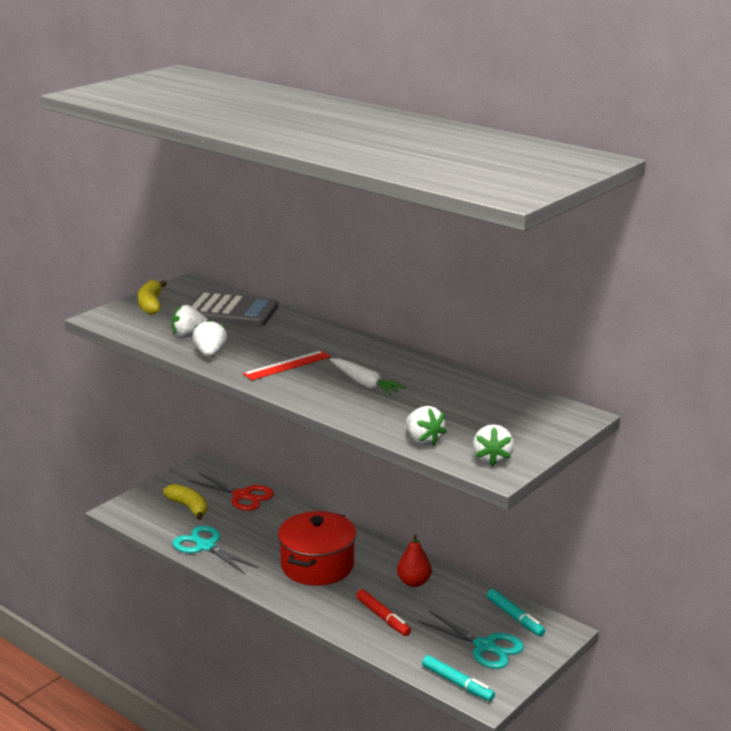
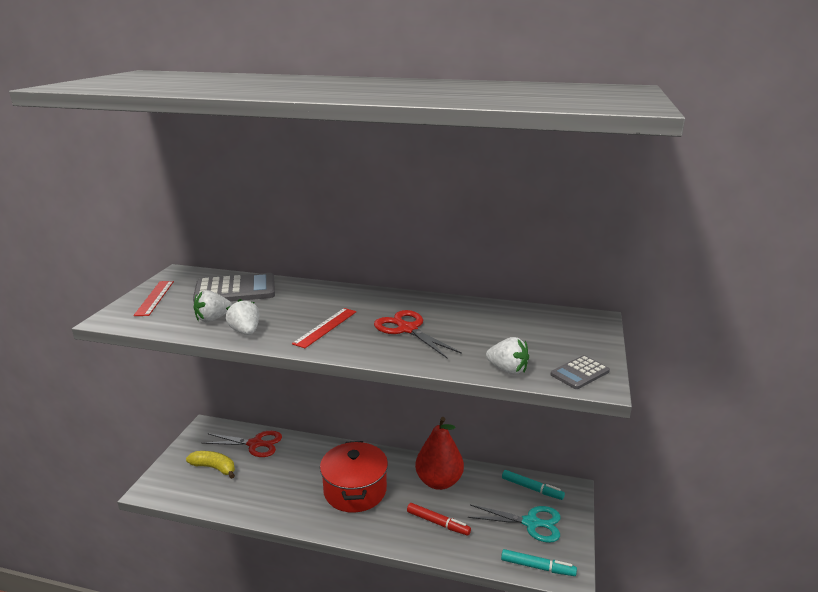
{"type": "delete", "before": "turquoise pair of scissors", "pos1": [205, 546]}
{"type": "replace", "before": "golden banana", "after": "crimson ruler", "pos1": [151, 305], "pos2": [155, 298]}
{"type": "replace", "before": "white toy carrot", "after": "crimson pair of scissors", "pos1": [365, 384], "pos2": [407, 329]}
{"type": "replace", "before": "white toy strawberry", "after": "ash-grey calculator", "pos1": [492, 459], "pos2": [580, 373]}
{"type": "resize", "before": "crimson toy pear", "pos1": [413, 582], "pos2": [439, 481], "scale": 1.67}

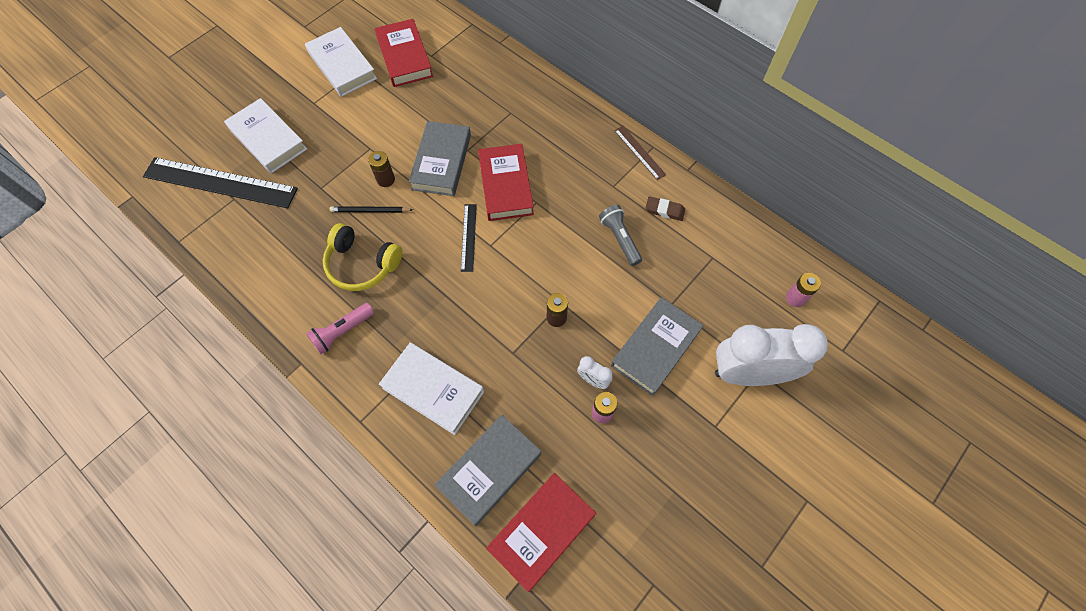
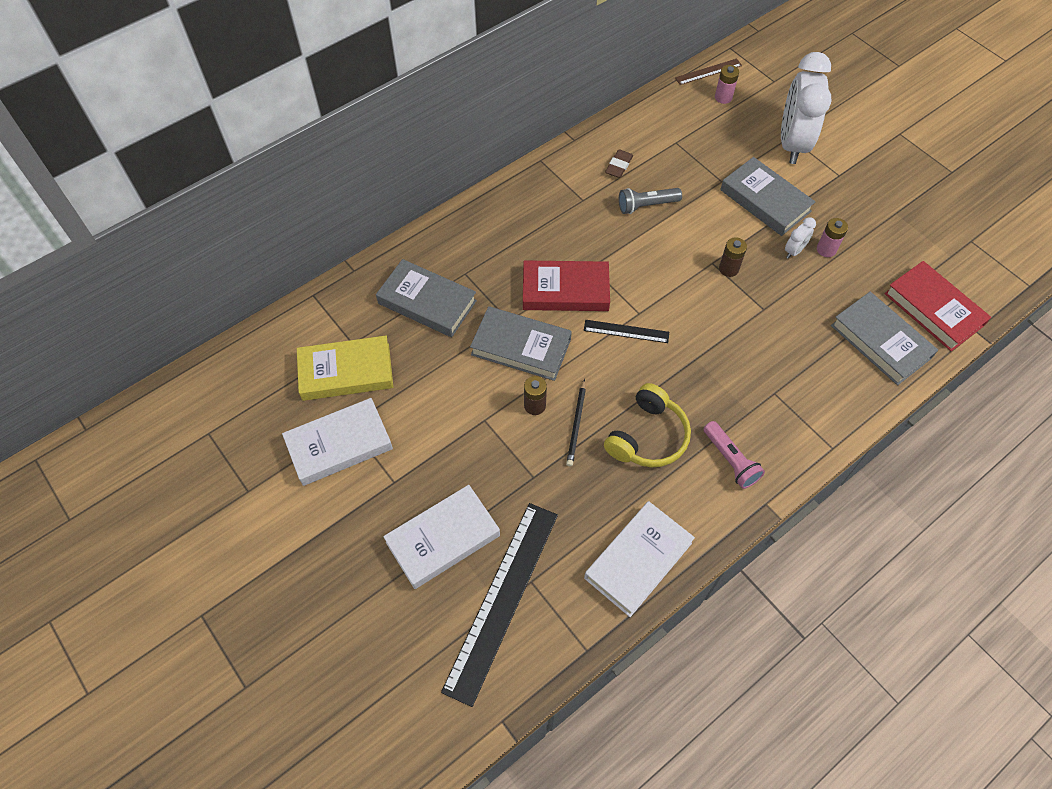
{"type": "insert", "after": "ash-grey hardback", "pos2": [427, 302]}
{"type": "move", "before": "white hardback", "pos1": [433, 390], "pos2": [638, 560]}
{"type": "move", "before": "brown ruler", "pos1": [639, 152], "pos2": [708, 72]}
{"type": "recolor", "before": "crimson hardback", "after": "golden hardback", "pos1": [405, 57], "pos2": [346, 372]}

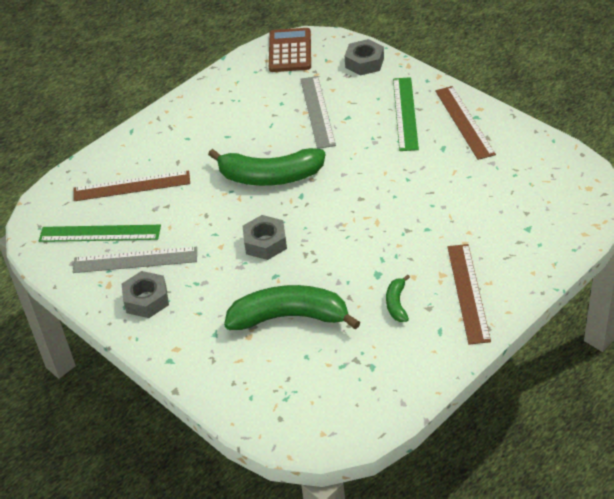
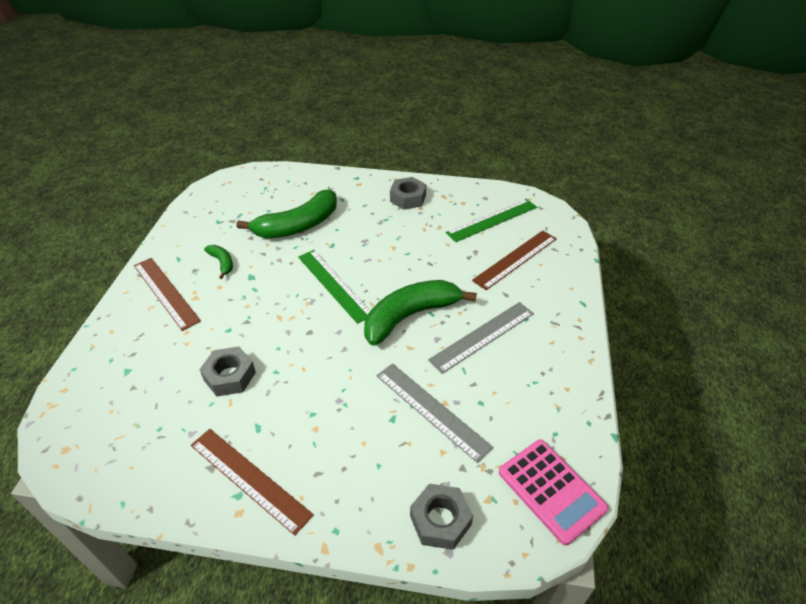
{"type": "move", "before": "ash-grey ruler", "pos1": [135, 260], "pos2": [482, 336]}
{"type": "move", "before": "ash-grey hex nut", "pos1": [265, 243], "pos2": [230, 376]}
{"type": "move", "before": "leaf-green ruler", "pos1": [405, 113], "pos2": [334, 285]}
{"type": "recolor", "before": "brown calculator", "after": "rose-pink calculator", "pos1": [290, 51], "pos2": [551, 490]}

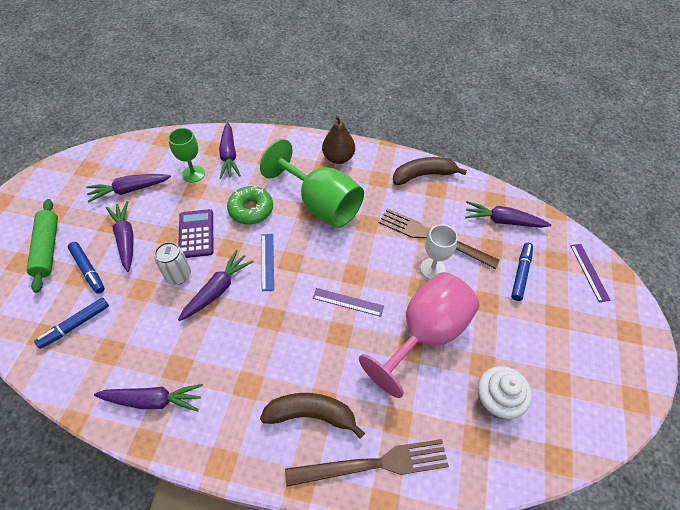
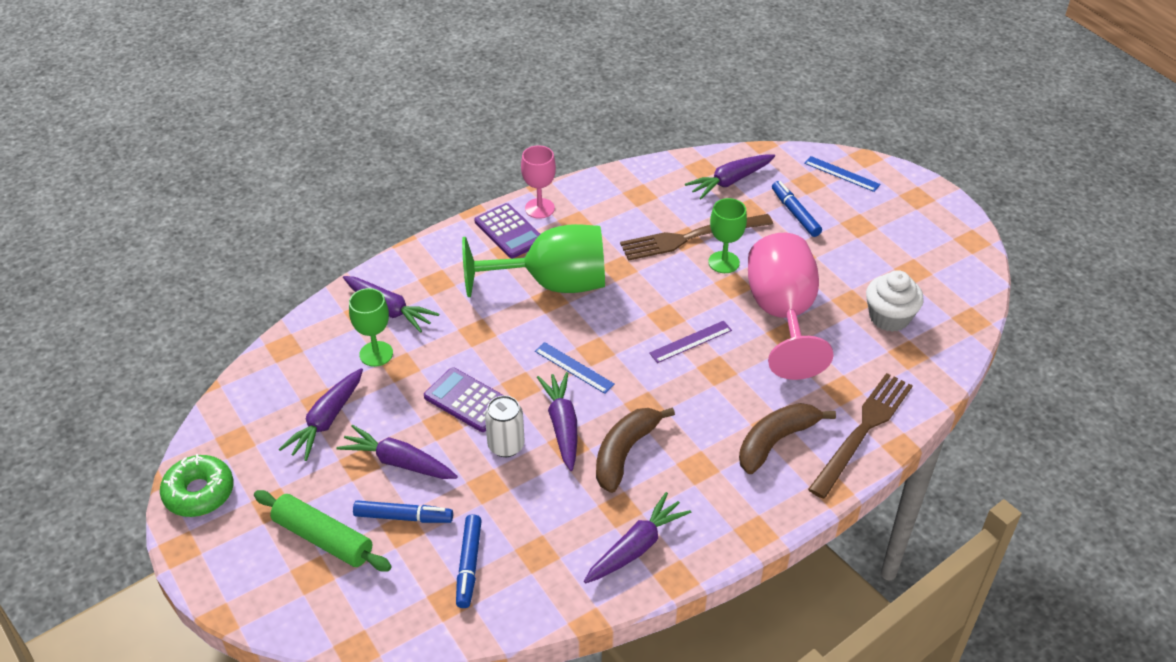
{"type": "insert", "after": "rose-pink chalice", "pos2": [539, 208]}
{"type": "move", "before": "leaf-green donut", "pos1": [251, 210], "pos2": [199, 492]}
{"type": "move", "before": "brown banana", "pos1": [423, 175], "pos2": [625, 452]}
{"type": "replace", "before": "brown toy pear", "after": "royal purple calculator", "pos1": [338, 158], "pos2": [509, 231]}
{"type": "recolor", "before": "white chalice", "after": "leaf-green chalice", "pos1": [432, 269], "pos2": [723, 262]}
{"type": "recolor", "before": "royal purple ruler", "after": "blue ruler", "pos1": [589, 272], "pos2": [841, 174]}

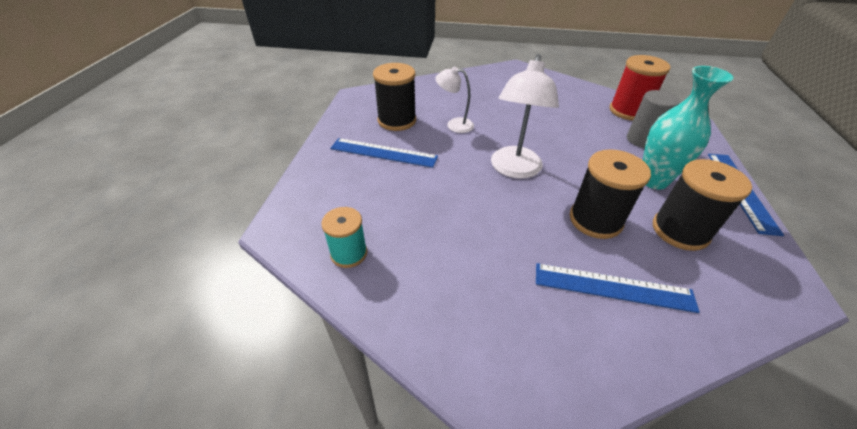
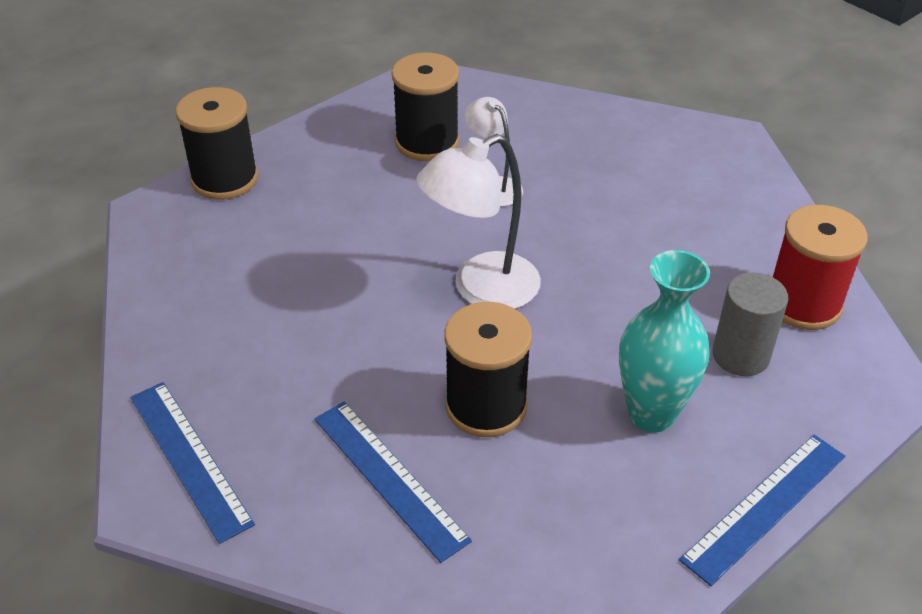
{"type": "delete", "before": "turquoise spool", "pos1": [349, 253]}
{"type": "move", "before": "blue ruler", "pos1": [383, 152], "pos2": [190, 458]}
{"type": "move", "before": "black spool", "pos1": [680, 231], "pos2": [225, 179]}

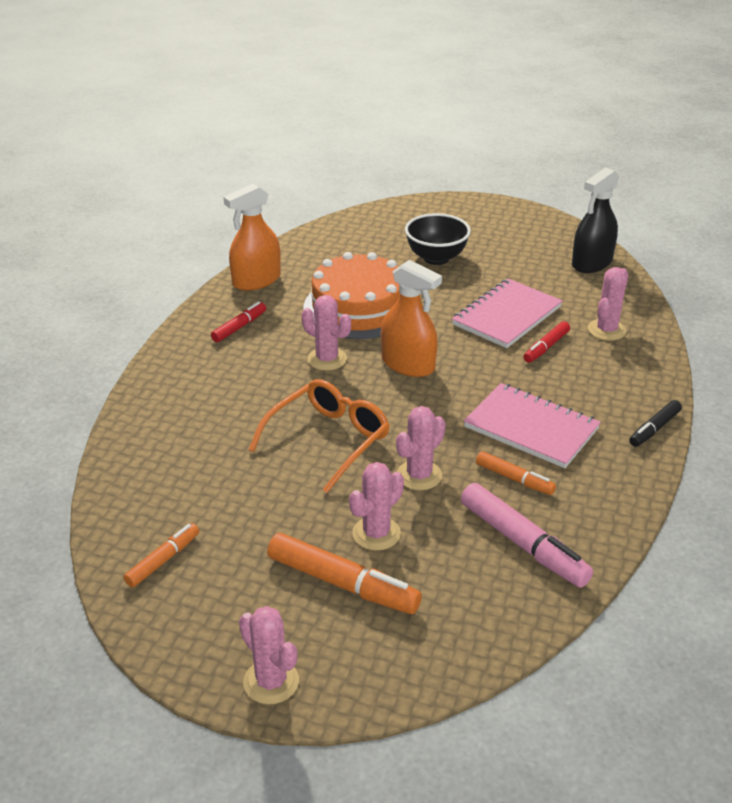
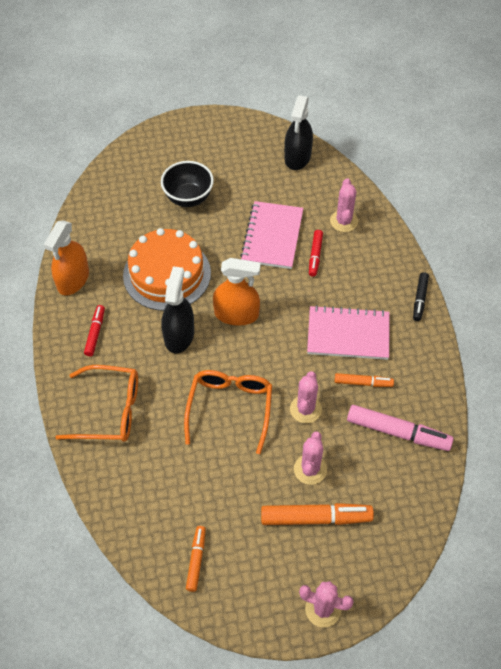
{"type": "insert", "after": "orange glasses", "pos2": [109, 410]}
{"type": "replace", "before": "rose-pink cactus", "after": "black sprayer", "pos1": [327, 359], "pos2": [179, 335]}

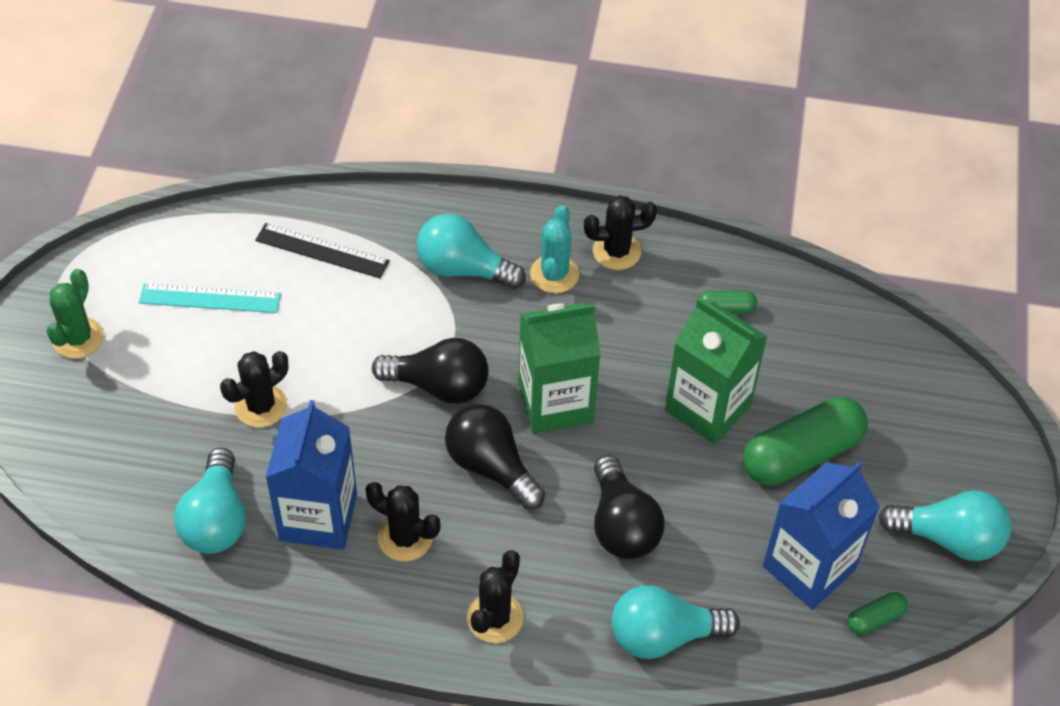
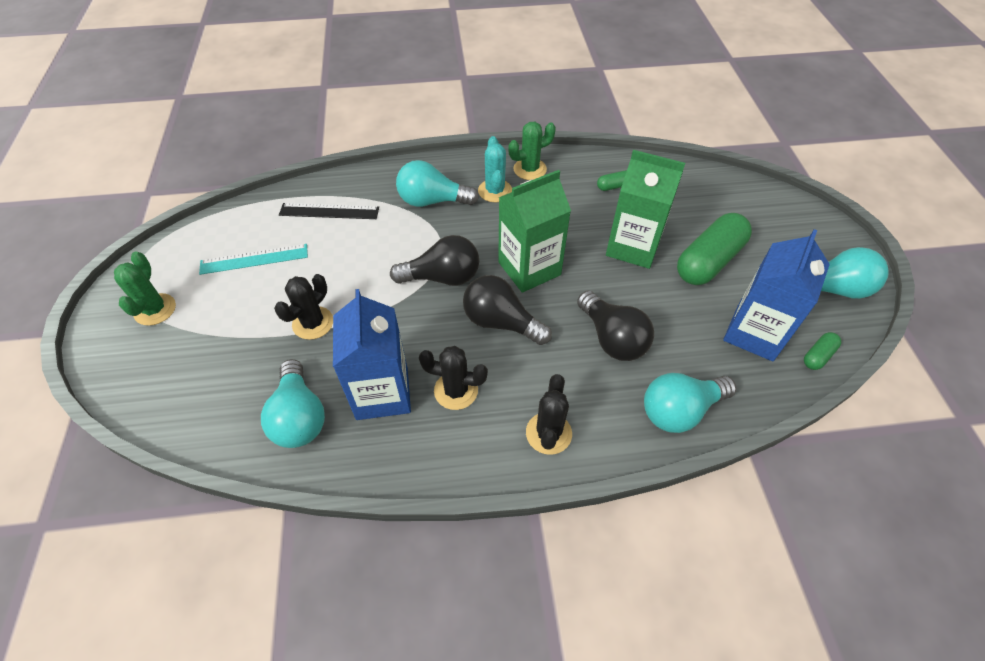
{"type": "recolor", "before": "black cactus", "after": "leaf-green cactus", "pos1": [616, 251], "pos2": [530, 169]}

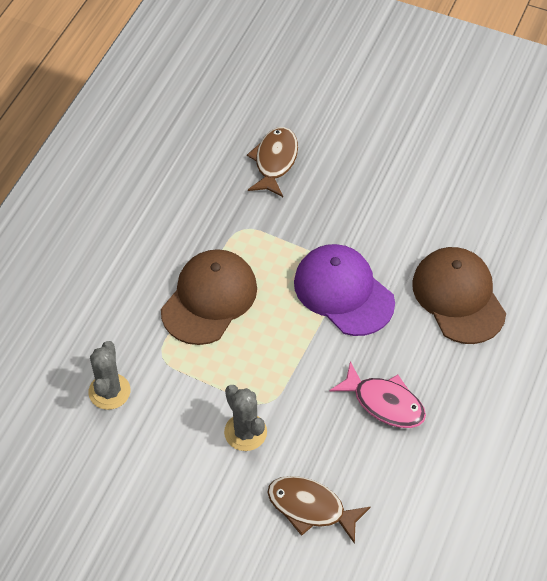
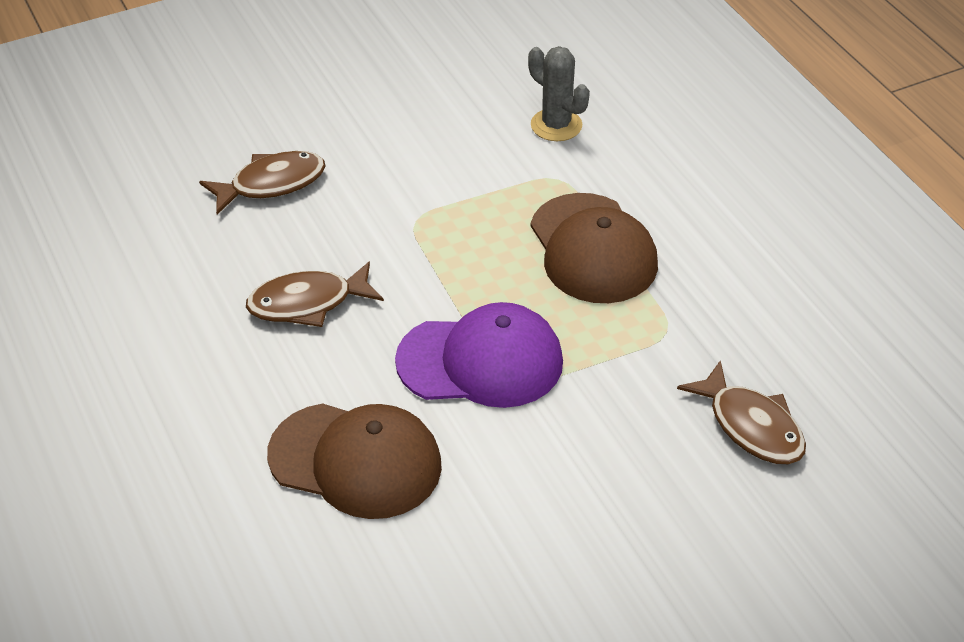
{"type": "delete", "before": "ash-grey cactus", "pos1": [245, 432]}
{"type": "recolor", "before": "rose-pink toy fish", "after": "brown toy fish", "pos1": [384, 403], "pos2": [308, 303]}

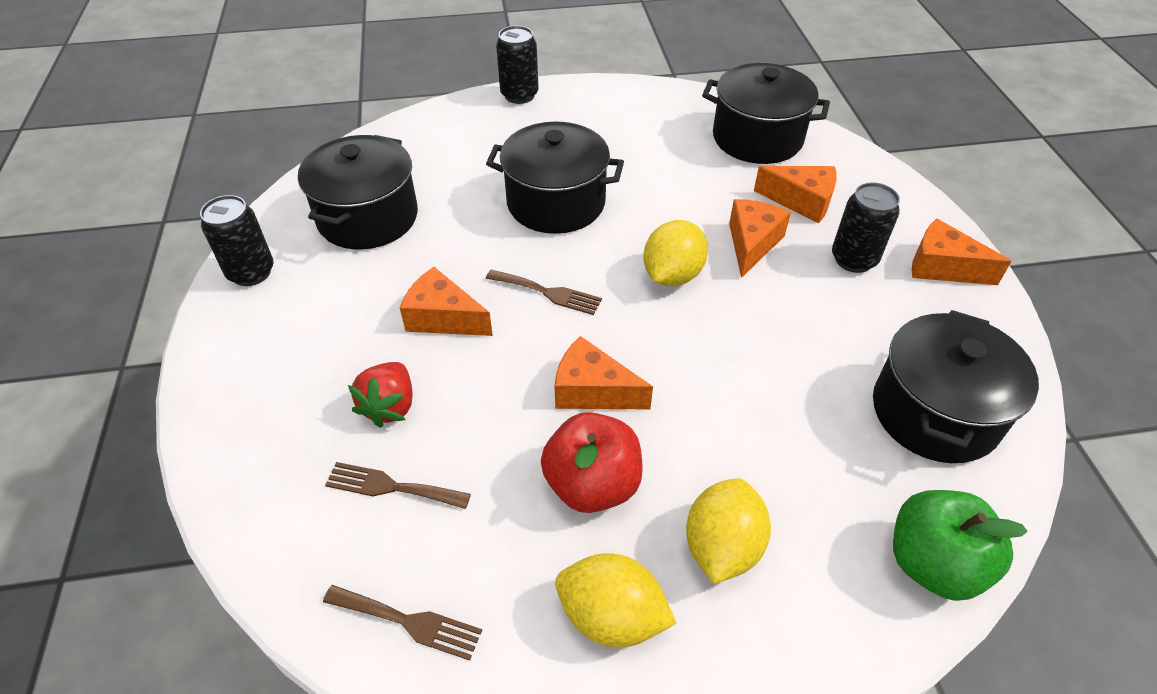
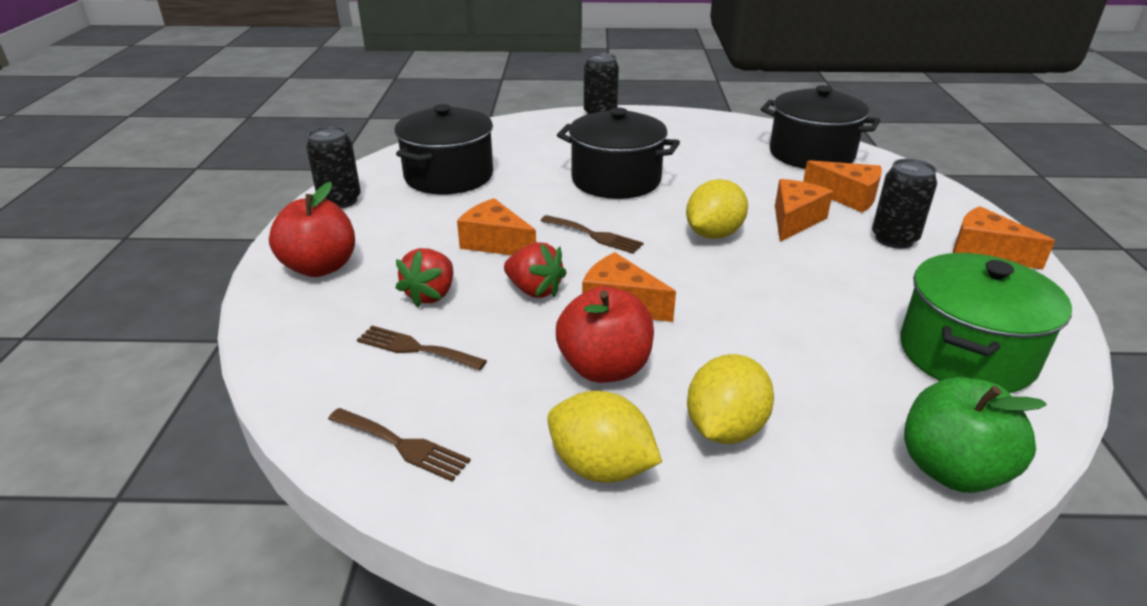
{"type": "insert", "after": "crimson apple fruit", "pos2": [320, 267]}
{"type": "insert", "after": "crimson toy strawberry", "pos2": [534, 290]}
{"type": "recolor", "before": "black cooking pot", "after": "leaf-green cooking pot", "pos1": [934, 412], "pos2": [966, 354]}

